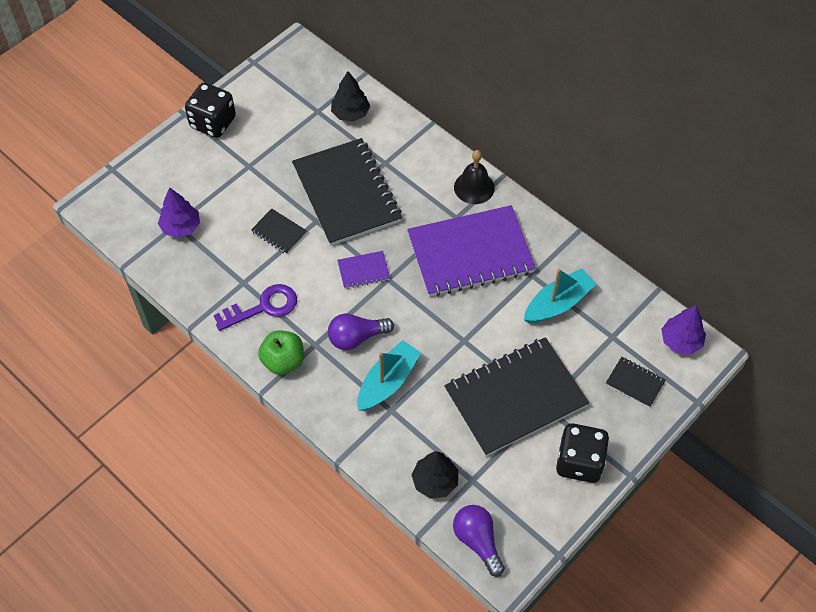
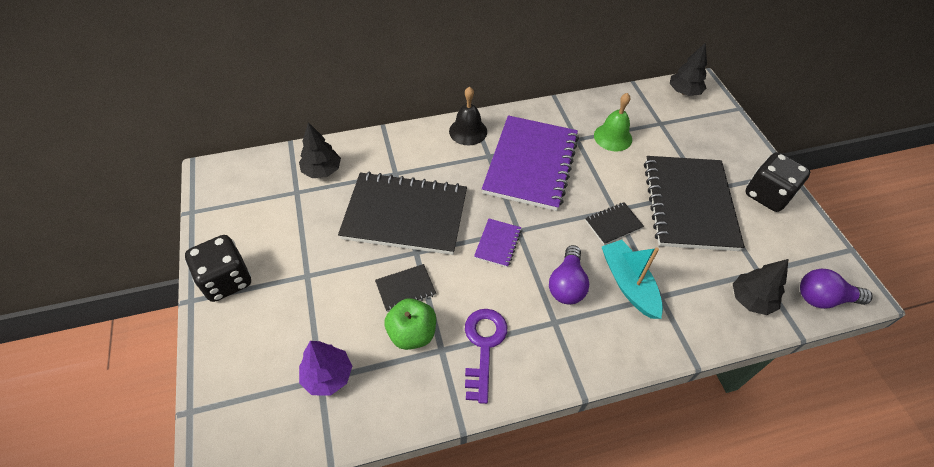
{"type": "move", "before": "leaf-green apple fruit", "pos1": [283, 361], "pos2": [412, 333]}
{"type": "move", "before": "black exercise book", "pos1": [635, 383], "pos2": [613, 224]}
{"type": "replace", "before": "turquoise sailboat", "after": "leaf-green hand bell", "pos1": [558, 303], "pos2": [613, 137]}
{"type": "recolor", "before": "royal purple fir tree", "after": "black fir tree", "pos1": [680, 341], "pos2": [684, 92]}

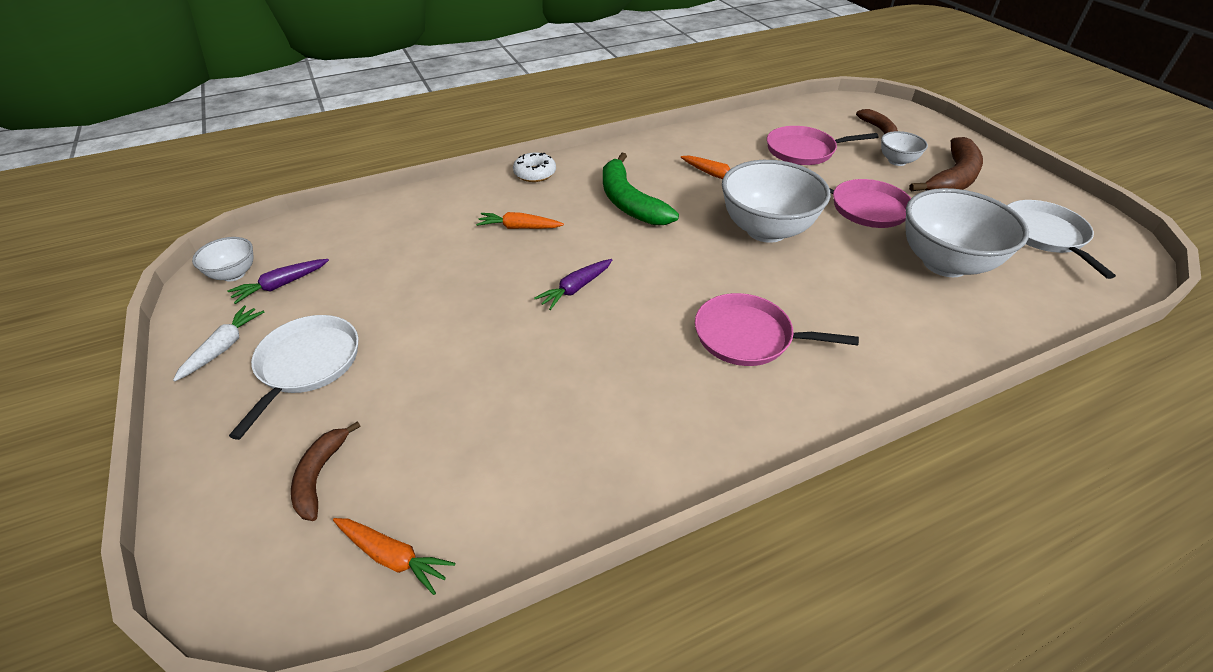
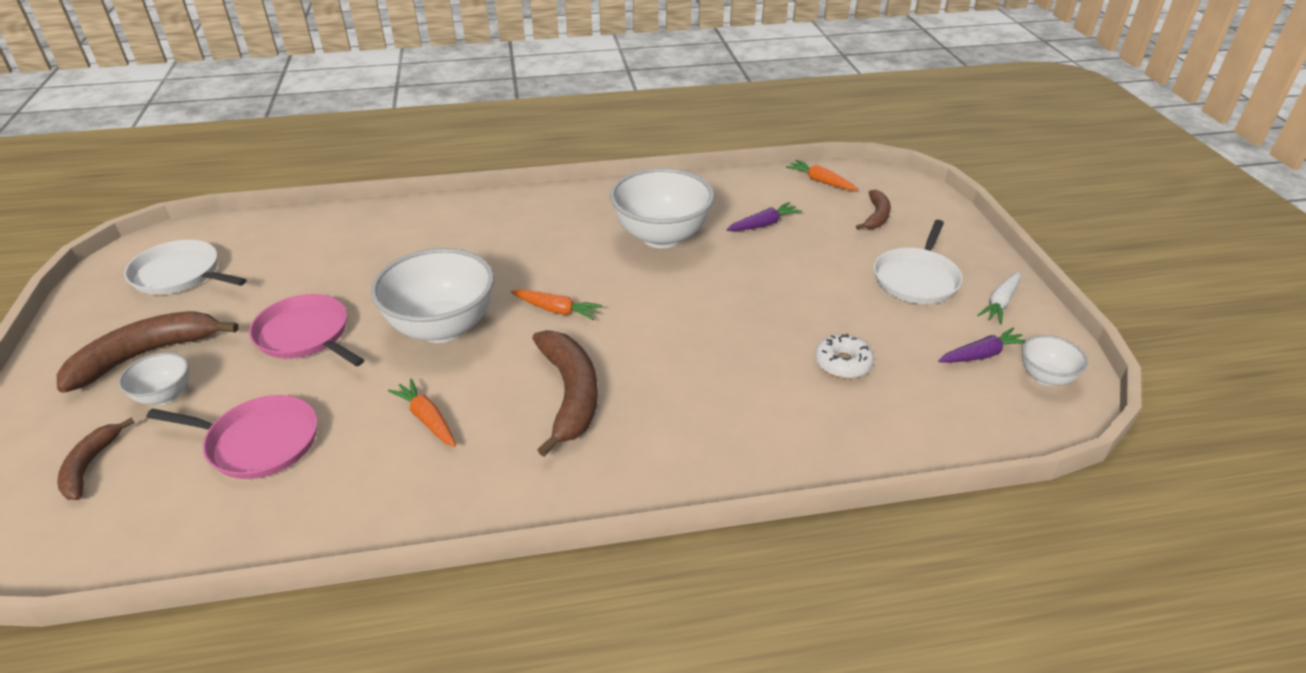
{"type": "delete", "before": "rose-pink skillet", "pos1": [748, 336]}
{"type": "move", "before": "orange toy carrot", "pos1": [519, 227], "pos2": [556, 310]}
{"type": "move", "before": "white donut", "pos1": [535, 173], "pos2": [842, 363]}
{"type": "move", "before": "royal purple toy carrot", "pos1": [575, 288], "pos2": [763, 224]}
{"type": "move", "before": "white serving bowl", "pos1": [944, 263], "pos2": [661, 237]}
{"type": "recolor", "before": "leaf-green banana", "after": "brown banana", "pos1": [629, 202], "pos2": [570, 395]}
{"type": "rotate", "before": "white skillet", "pos1": [1045, 235], "pos2": [180, 275], "turn": 105}

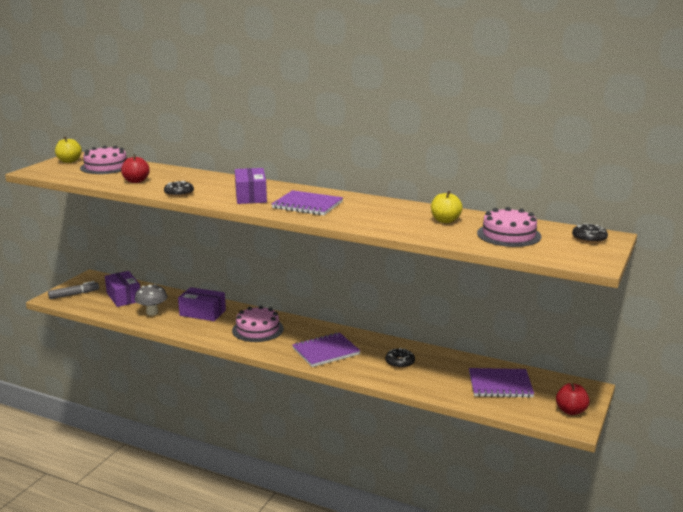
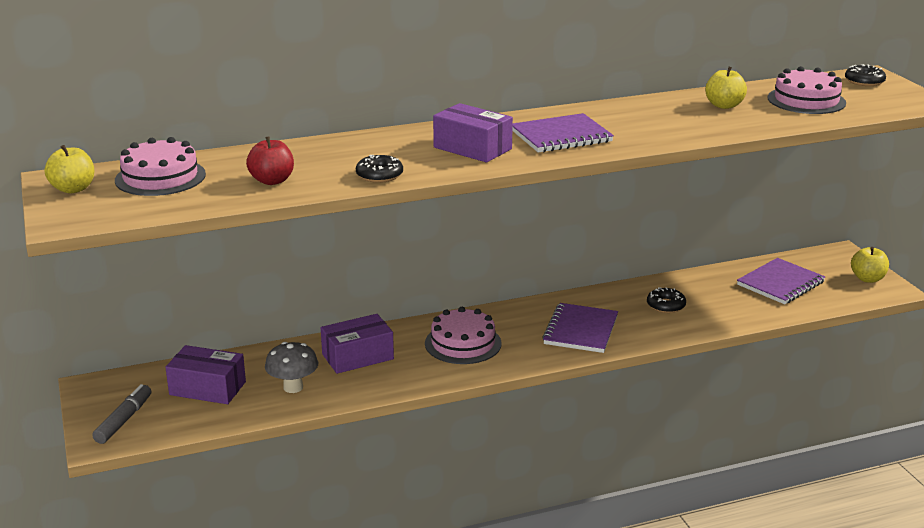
{"type": "recolor", "before": "crimson apple fruit", "after": "golden apple fruit", "pos1": [571, 411], "pos2": [867, 279]}

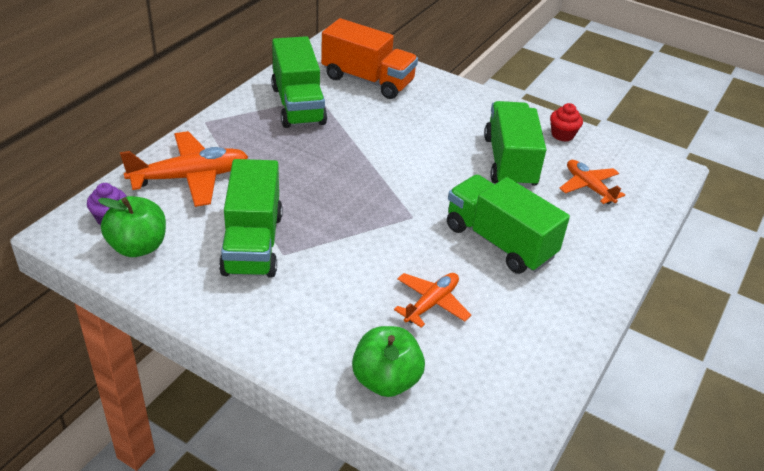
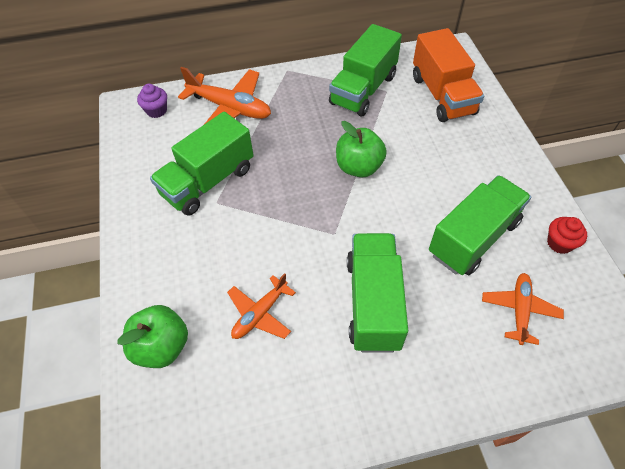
{"type": "move", "before": "leaf-green apple fruit", "pos1": [138, 247], "pos2": [359, 167]}
{"type": "rotate", "before": "orange toy plane", "pos1": [431, 303], "pos2": [260, 314], "turn": 135}

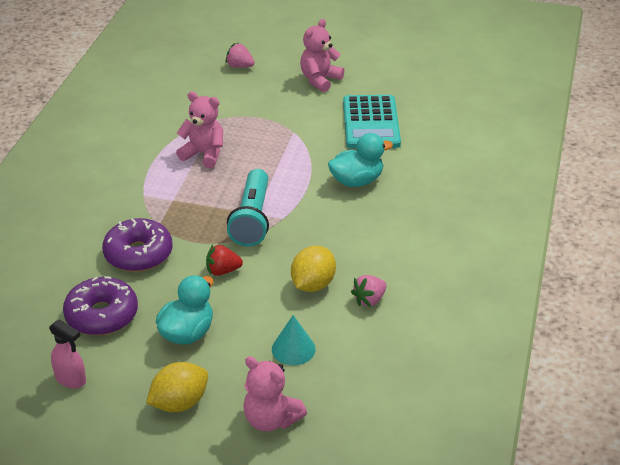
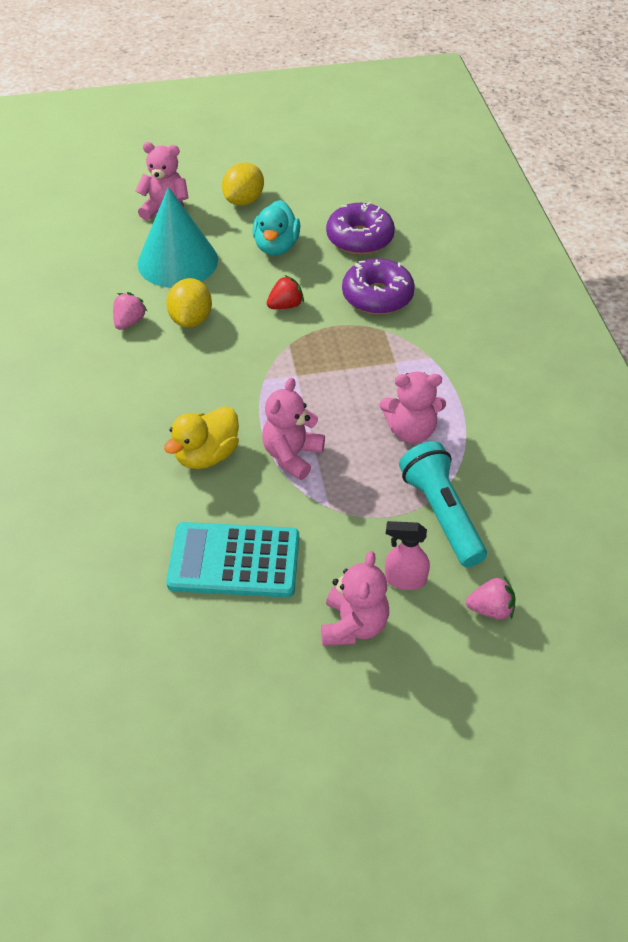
{"type": "insert", "after": "rose-pink stuffed bear", "pos2": [292, 455]}
{"type": "move", "before": "rose-pink sprayer", "pos1": [71, 379], "pos2": [404, 579]}
{"type": "move", "before": "turquoise flashlight", "pos1": [252, 219], "pos2": [441, 514]}
{"type": "recolor", "before": "turquoise duck", "after": "golden duck", "pos1": [357, 181], "pos2": [207, 455]}
{"type": "rotate", "before": "turquoise calculator", "pos1": [371, 123], "pos2": [234, 560], "turn": -60}
{"type": "resize", "before": "turquoise cone shape", "pos1": [293, 349], "pos2": [177, 261], "scale": 1.99}

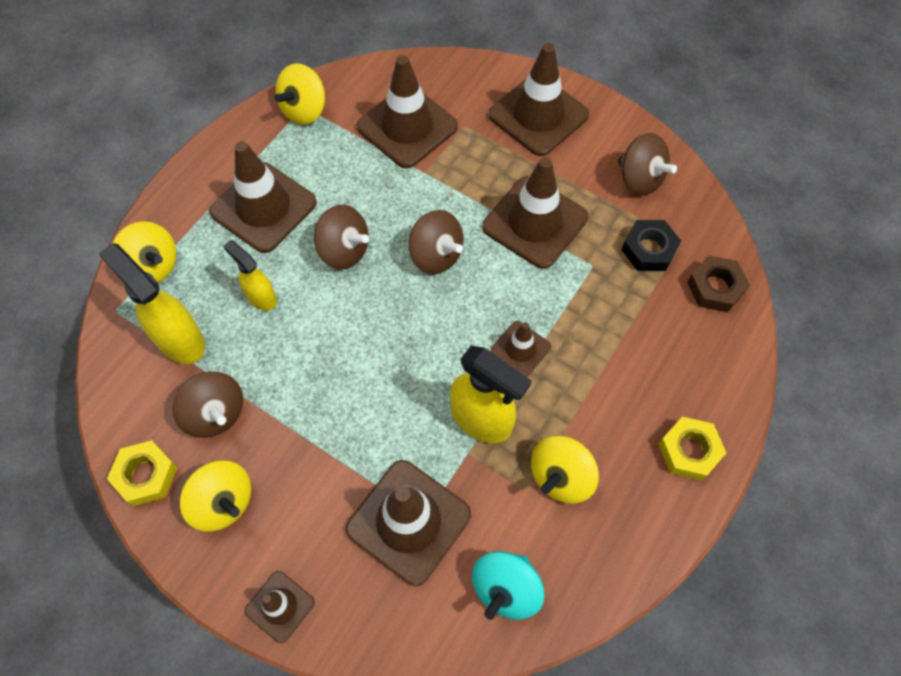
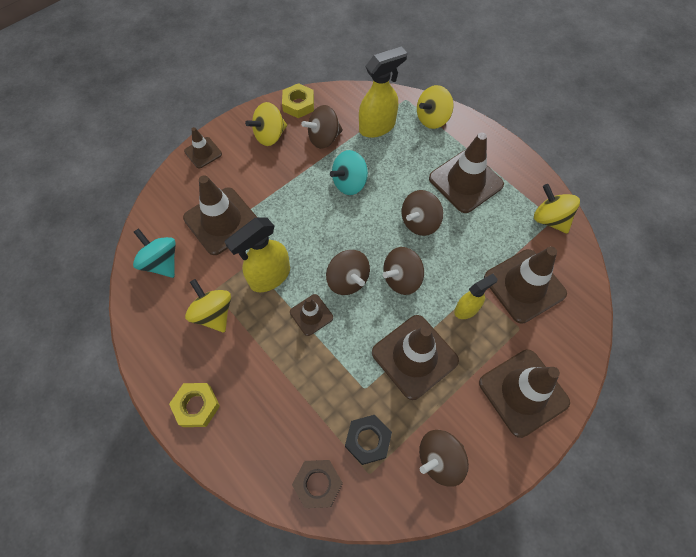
{"type": "insert", "after": "brown whirligig", "pos2": [347, 280]}
{"type": "insert", "after": "turquoise whirligig", "pos2": [349, 183]}
{"type": "move", "before": "golden sprayer", "pos1": [261, 297], "pos2": [467, 309]}

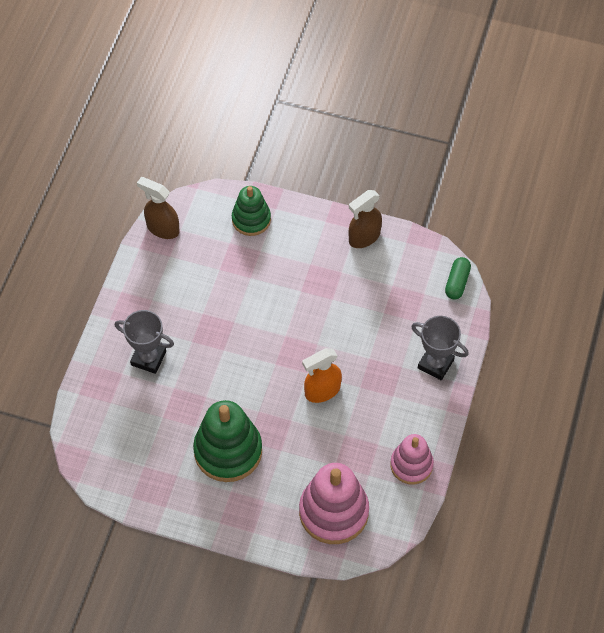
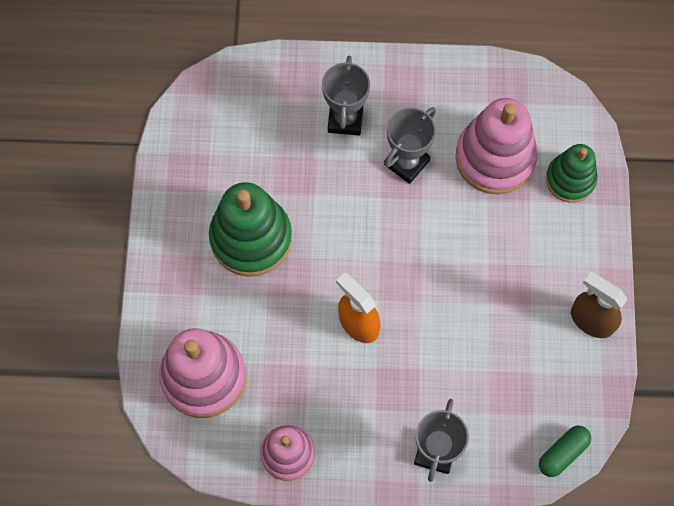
{"type": "delete", "before": "brown sprayer", "pos1": [162, 228]}
{"type": "insert", "after": "ash-grey trophy", "pos2": [406, 162]}
{"type": "insert", "after": "rose-pink stacking rings", "pos2": [495, 158]}
{"type": "rotate", "before": "leaf-green capsule", "pos1": [457, 282], "pos2": [562, 453], "turn": -45}

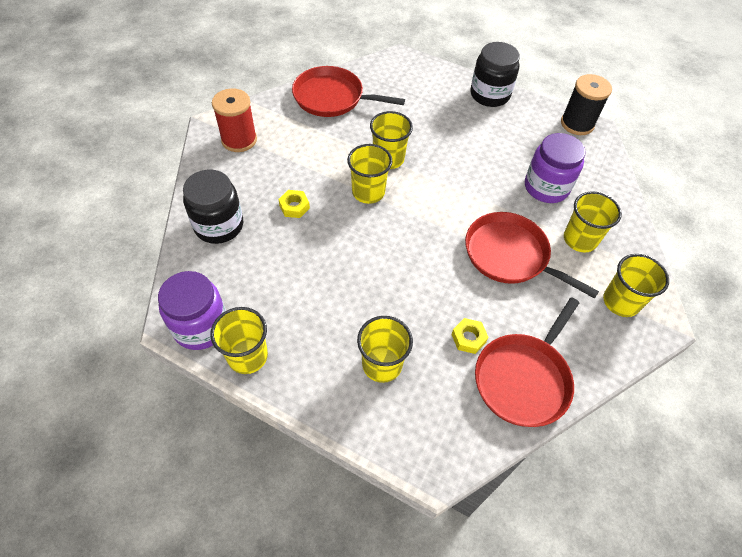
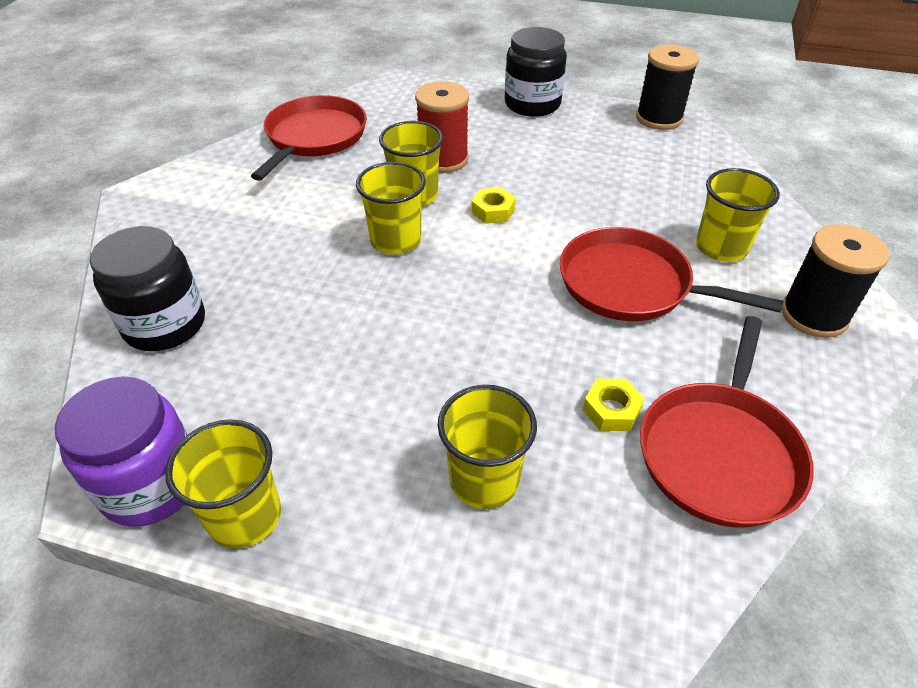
{"type": "delete", "before": "royal purple preserve jar", "pos1": [546, 187]}
{"type": "move", "before": "crimson spool", "pos1": [239, 140], "pos2": [443, 159]}
{"type": "move", "before": "golden hex nut", "pos1": [294, 207], "pos2": [493, 211]}
{"type": "replace", "before": "golden beaker", "after": "black spool", "pos1": [621, 302], "pos2": [813, 315]}
{"type": "rotate", "before": "crimson skillet", "pos1": [332, 98], "pos2": [314, 137], "turn": 105}

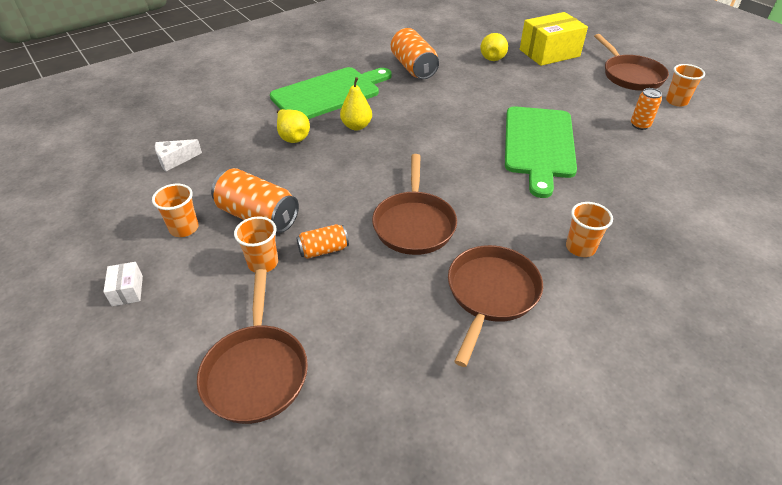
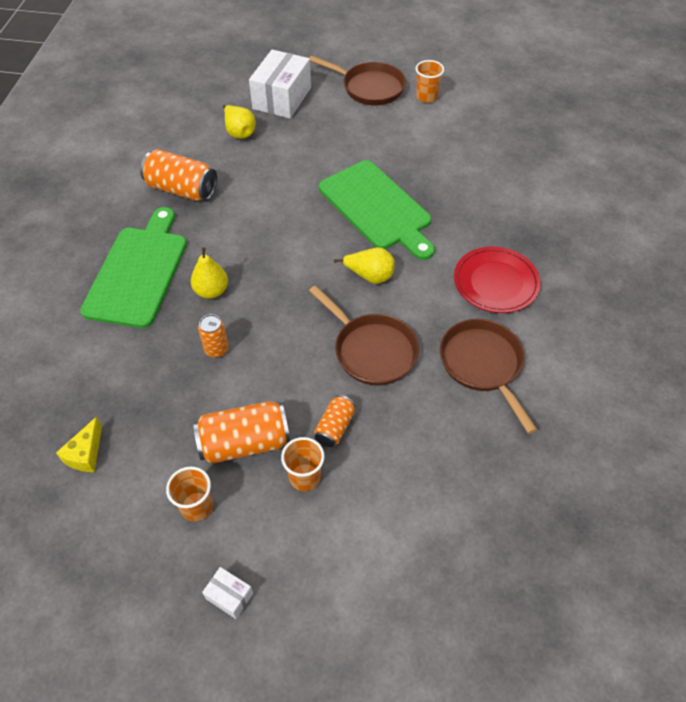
{"type": "delete", "before": "brown skillet", "pos1": [256, 371]}
{"type": "move", "before": "golden toy pear", "pos1": [293, 137], "pos2": [370, 276]}
{"type": "move", "before": "orange can", "pos1": [640, 125], "pos2": [216, 349]}
{"type": "replace", "before": "orange beaker", "after": "crimson dinner plate", "pos1": [580, 248], "pos2": [495, 282]}
{"type": "recolor", "before": "white cheese", "after": "golden cheese", "pos1": [175, 160], "pos2": [85, 454]}
{"type": "recolor", "before": "golden package", "after": "white package", "pos1": [549, 53], "pos2": [282, 98]}

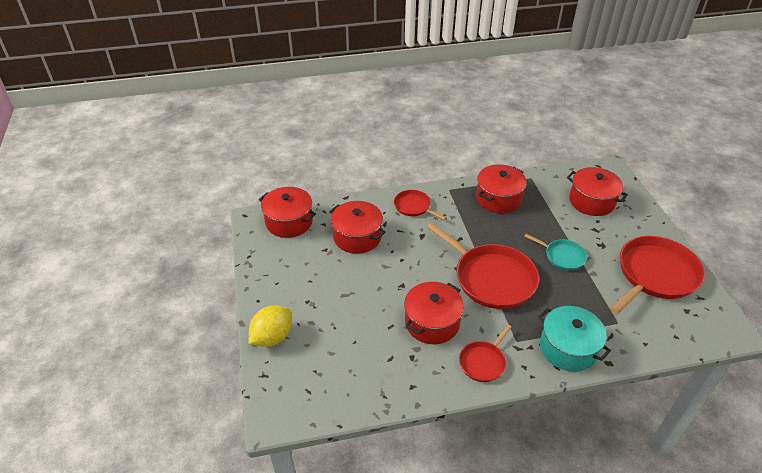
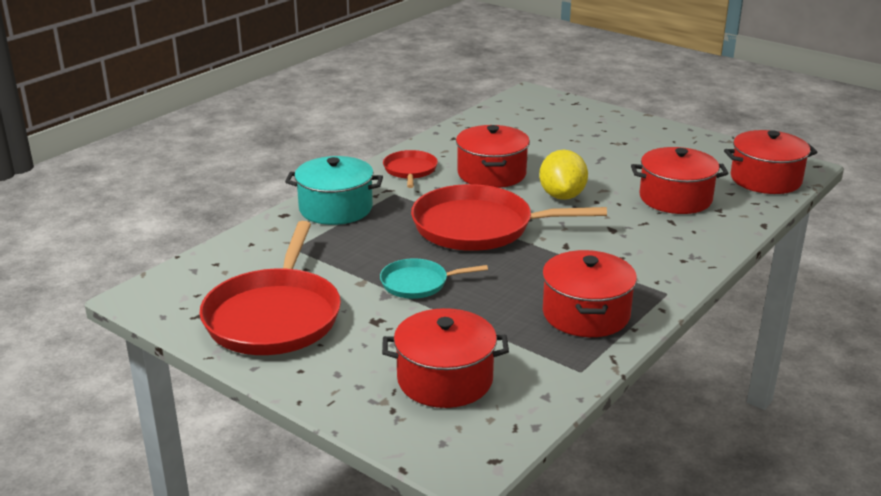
{"type": "delete", "before": "crimson skillet", "pos1": [414, 206]}
{"type": "move", "before": "golden citrus fruit", "pos1": [272, 337], "pos2": [562, 196]}

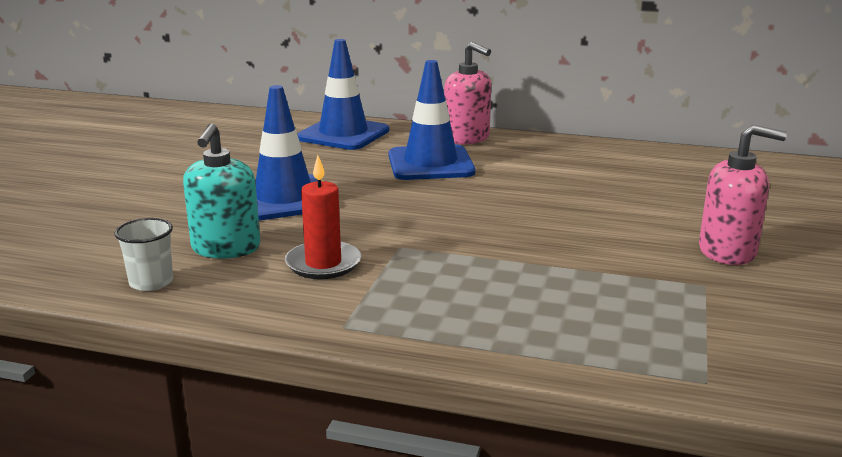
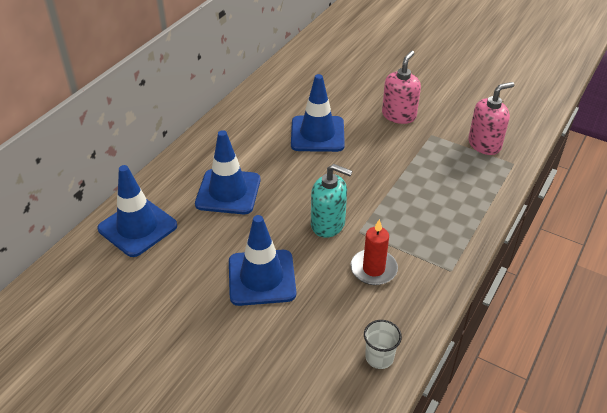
{"type": "insert", "after": "blue road cone", "pos2": [317, 134]}
{"type": "move", "before": "turquoise pump bottle", "pos1": [225, 248], "pos2": [328, 224]}
{"type": "move", "before": "rose-pink pump bottle", "pos1": [467, 138], "pos2": [484, 144]}

